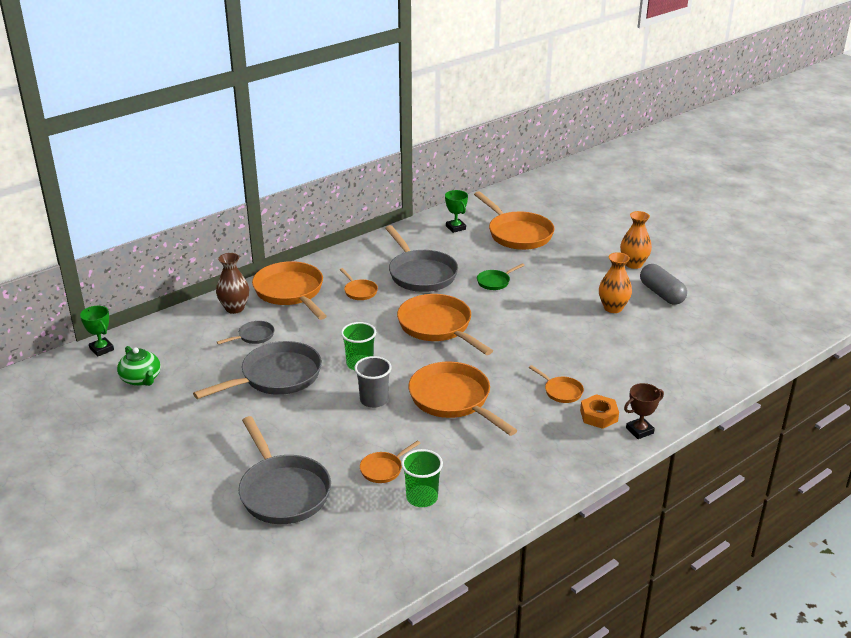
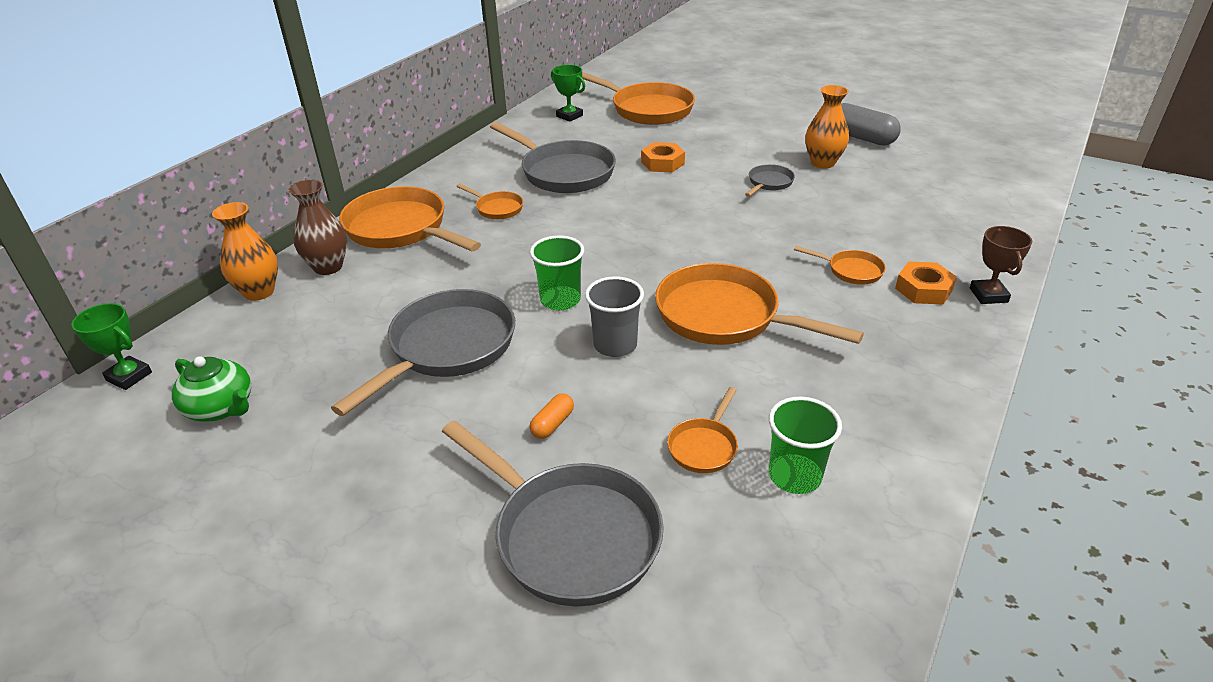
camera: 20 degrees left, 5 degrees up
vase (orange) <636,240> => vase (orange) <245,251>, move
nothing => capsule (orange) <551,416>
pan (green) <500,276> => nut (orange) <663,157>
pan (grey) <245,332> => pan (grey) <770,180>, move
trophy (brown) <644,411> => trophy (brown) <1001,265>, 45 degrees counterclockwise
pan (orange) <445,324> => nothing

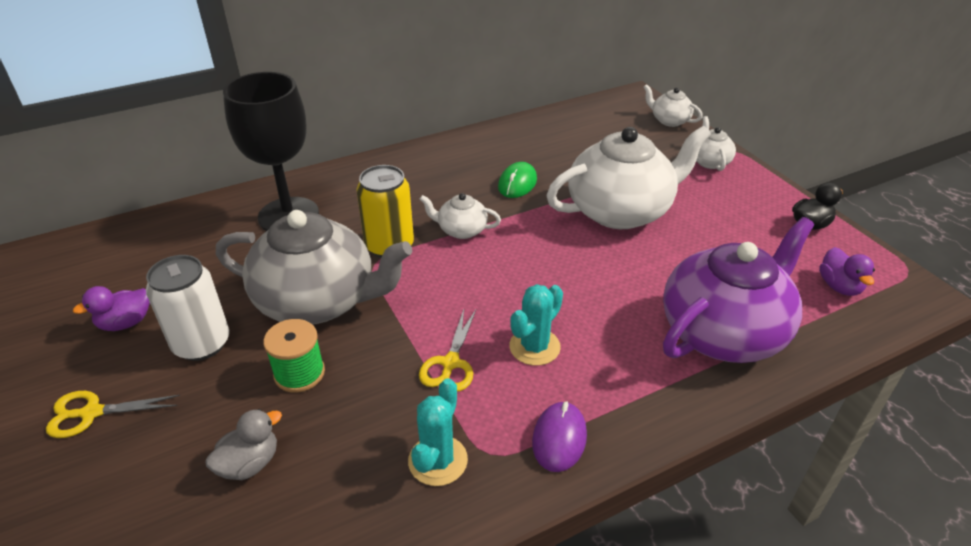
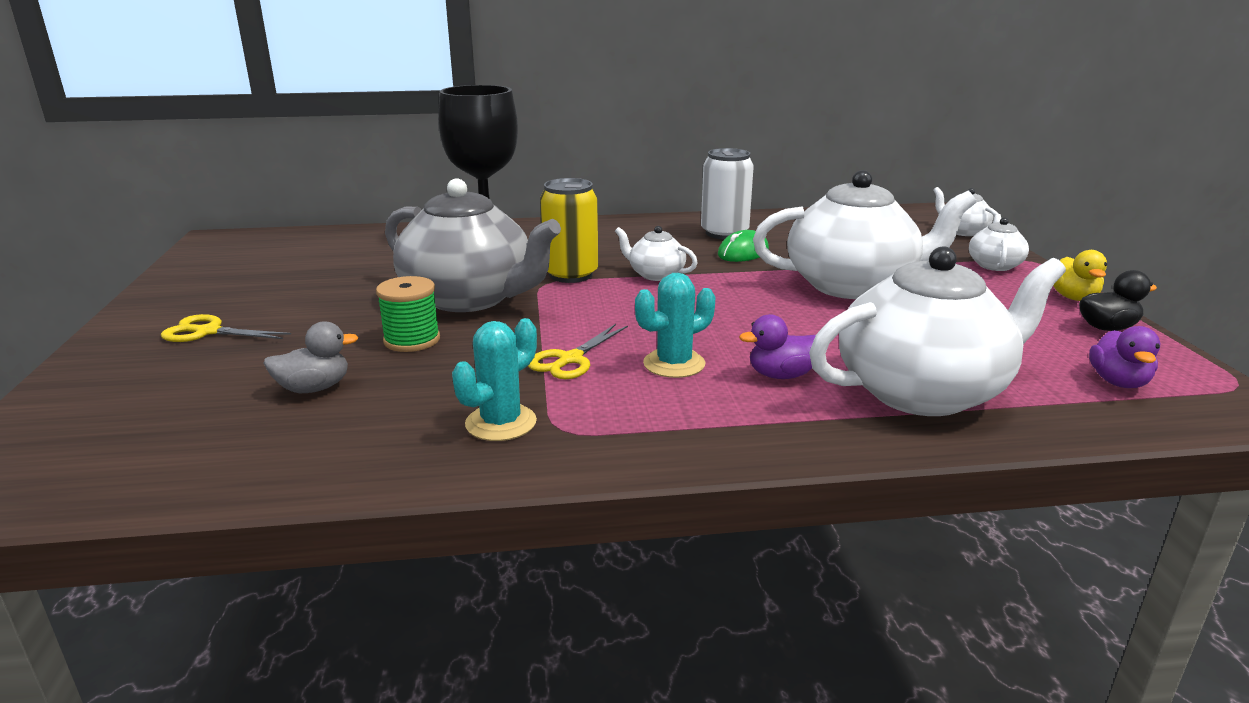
camera: 20 degrees right, 15 degrees down
can (white) <187,308> => can (white) <727,193>, move
duck (purple) <111,308> => duck (purple) <777,346>, move
teapot (purple) <739,290> => teapot (white) <937,331>
nothing => duck (yellow) <1080,275>
mouse (purple) <559,436> => nothing

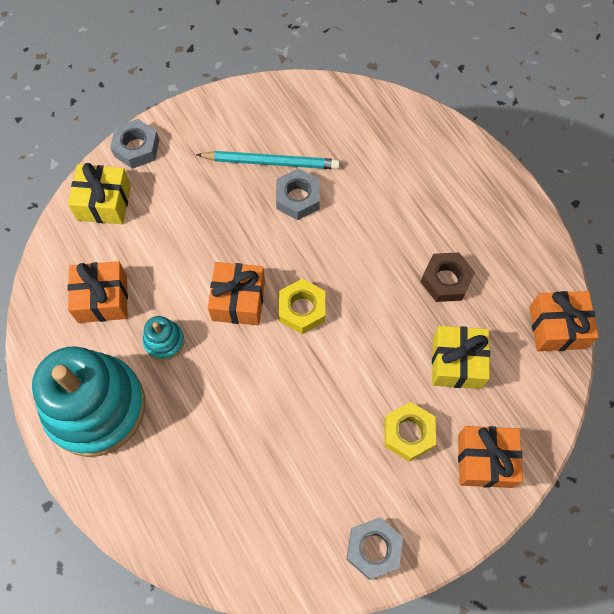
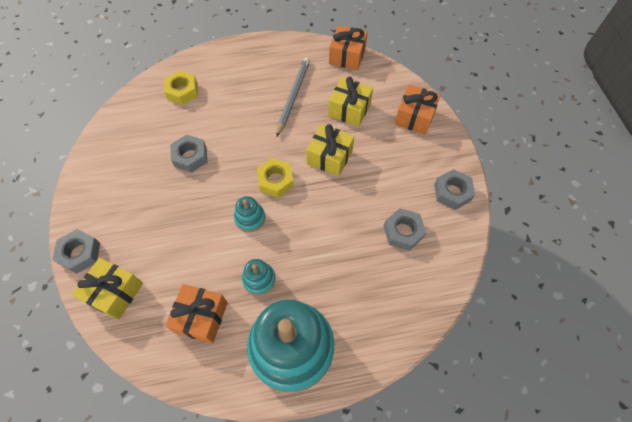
camera: 70 degrees left, 5 degrees down
nut (yellow) <410,431> => nut (yellow) <181,87>, move
gift (orange) <236,293> => stacking toy (turquoise) <249,214>
nut (brown) <448,277> => pencil (grey) <293,97>
nothing => gift (yellow) <330,150>
nothing => nut (grey) <405,229>
pencil (turquoise) <268,160> => nothing

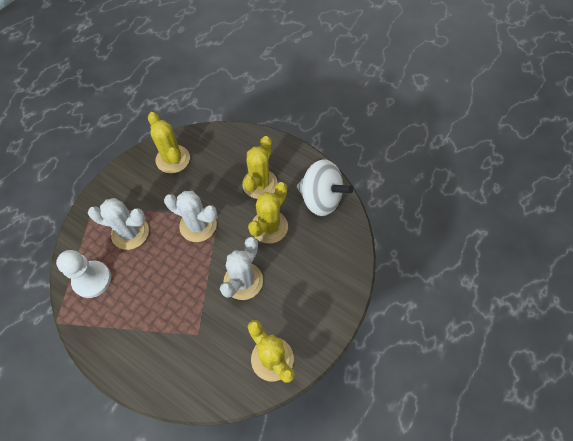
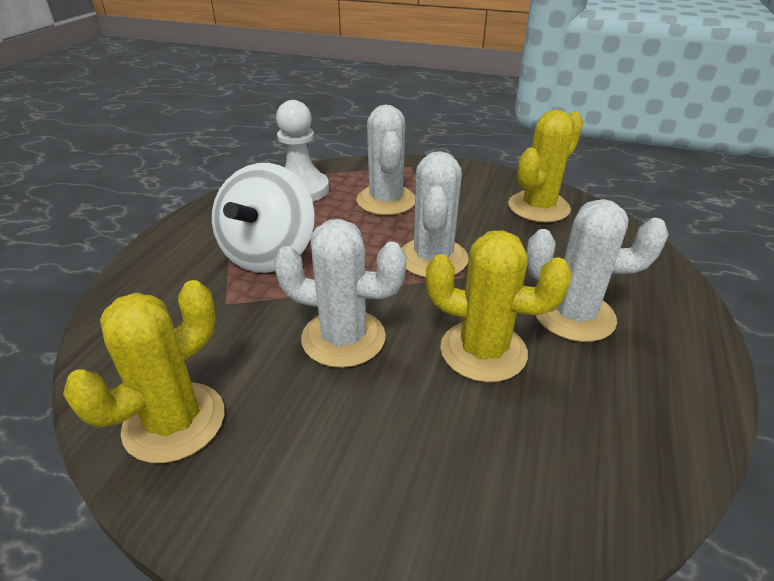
camera: 75 degrees right, 25 degrees down
spinning top (white) <325,187> => spinning top (white) <263,218>, move
cactus (yellow) <260,167> => cactus (white) <597,270>

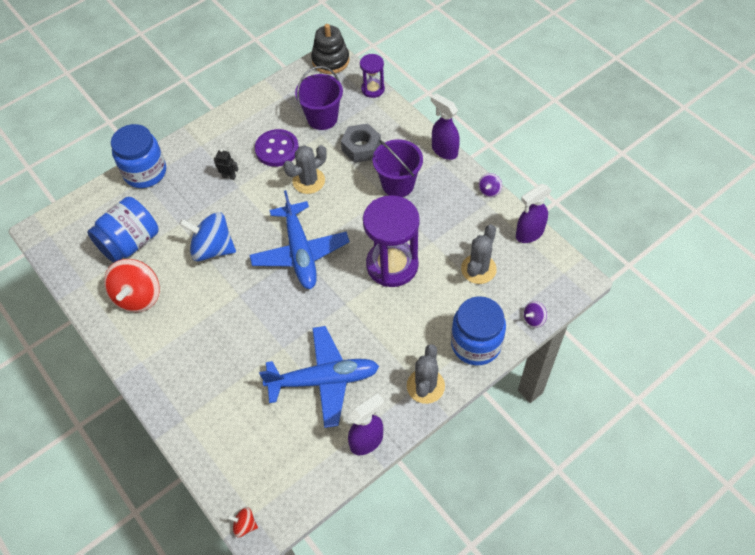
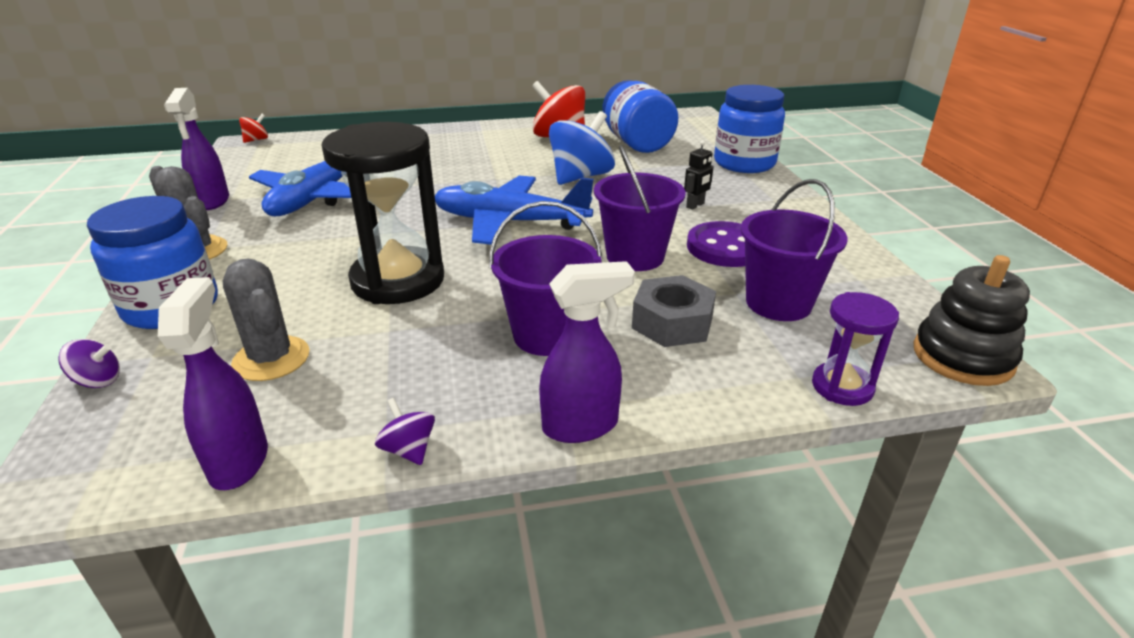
camera: 115 degrees right, 25 degrees down
spinning top (purple) <535,314> => spinning top (purple) <89,363>, 90 degrees clockwise
hourglass (purple) <391,241> => hourglass (black) <383,213>
cactus (grey) <305,169> => bucket (purple) <640,208>

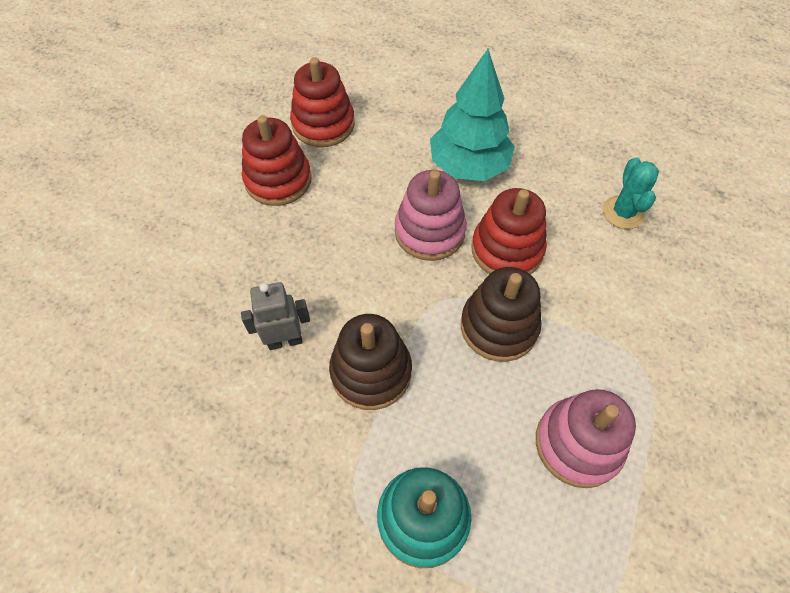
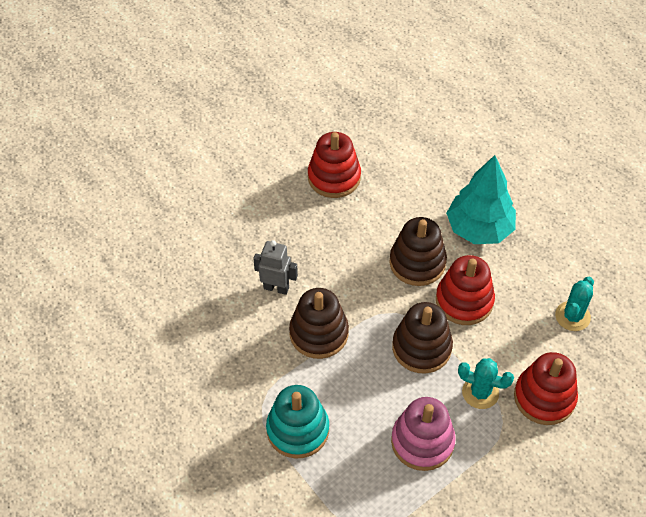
camera: 30 degrees right, 5 degrees down
stacking toy (pink) <431,215> => stacking toy (brown) <418,251>
nothing => cactus (turquoise) <486,383>
stacking toy (red) <322,102> => stacking toy (red) <546,388>, move

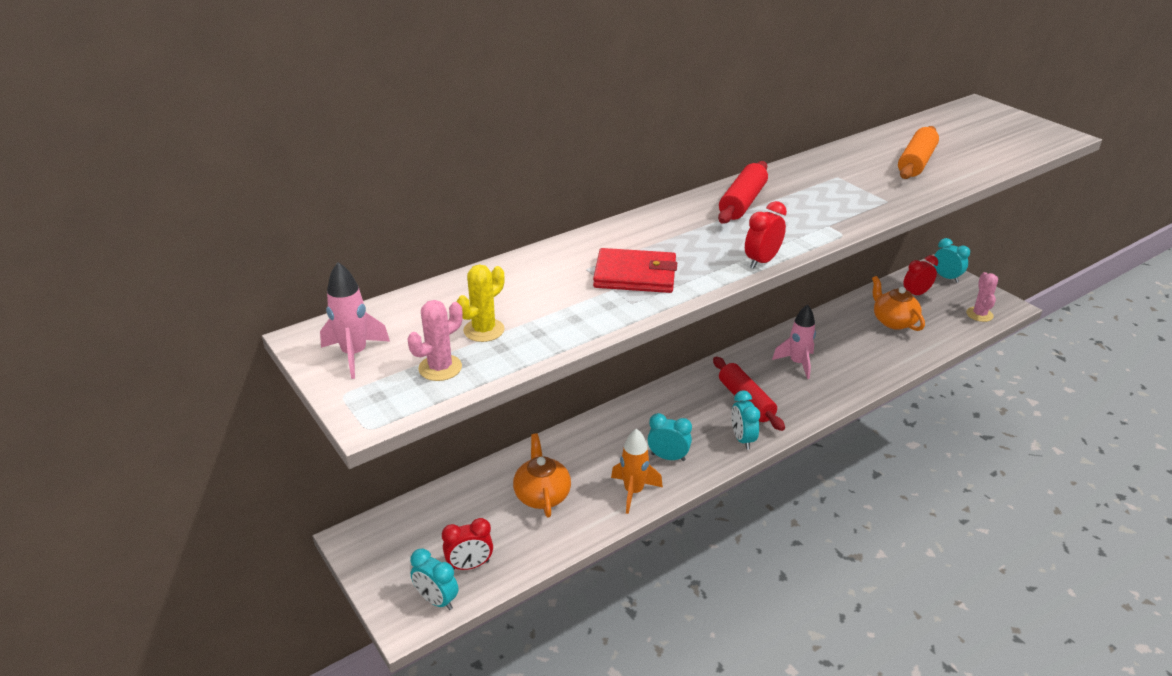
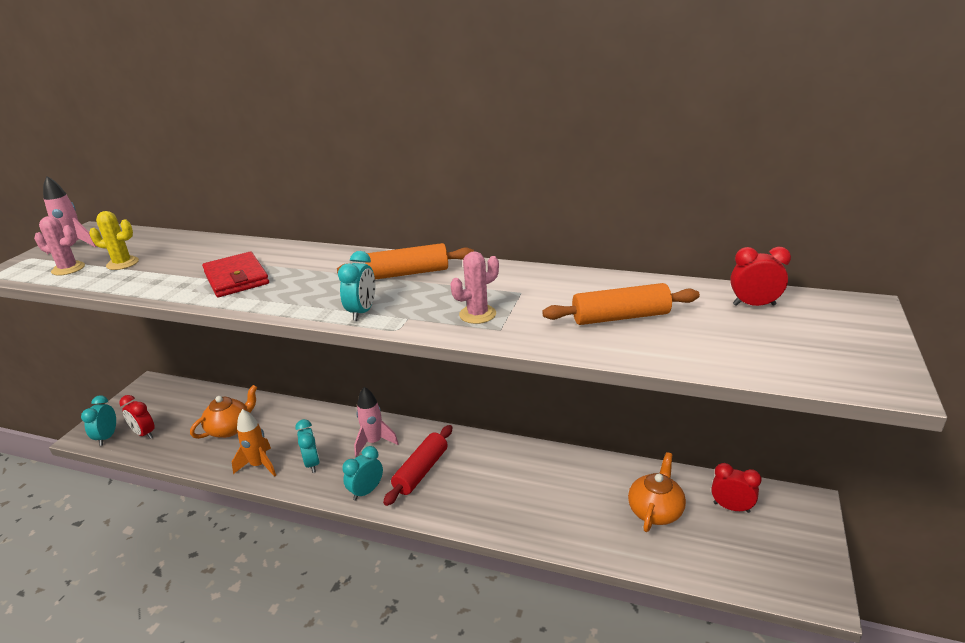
camera: 55 degrees right, 5 degrees down
rolling pin (red) <743,192> => rolling pin (orange) <405,261>
clock (turquoise) <952,260> => clock (turquoise) <356,286>, move
rocket (pink) <794,342> => rocket (pink) <376,422>, move
cactus (pink) <982,297> => cactus (pink) <475,287>, move
clock (red) <766,235> => clock (red) <760,276>, move

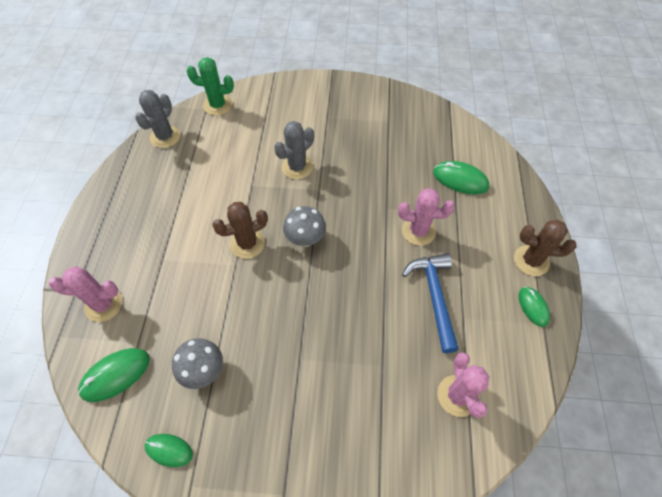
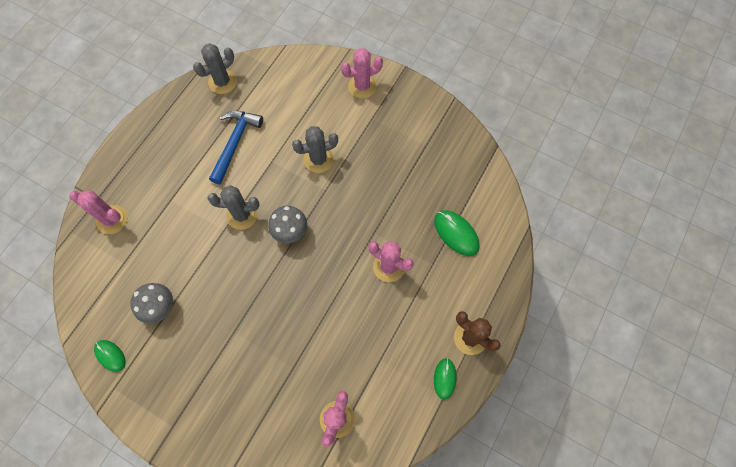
camera: 25 degrees right, 10 degrees up
cactus (brown) <240,230> => cactus (grey) <233,207>
hammer (blue) <430,303> => hammer (blue) <236,147>, move
nothing => cactus (pink) <362,73>
mouse (green) <114,375> => nothing
cactus (green) <210,86> => nothing

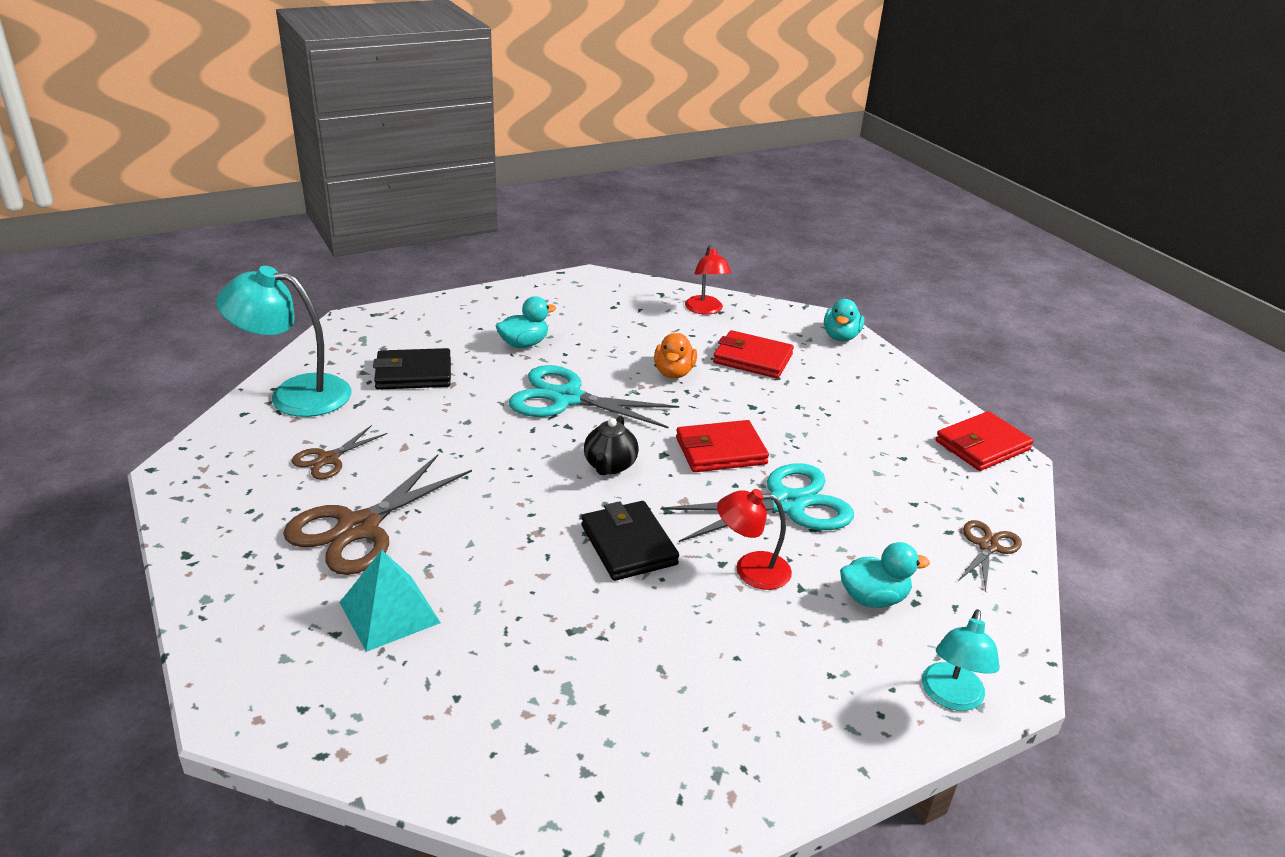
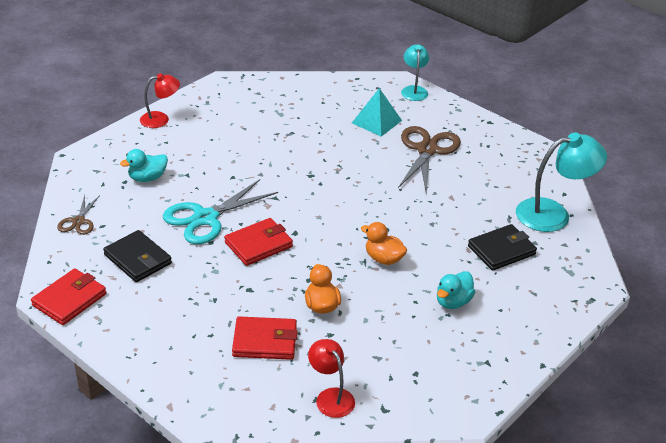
camera: 160 degrees right, 5 degrees up
wallet (black) <630,541> => wallet (black) <137,256>, move
lamp (red) <754,539> => lamp (red) <160,100>, move
scissors (turquoise) <594,396> => duck (orange) <384,243>
lamp (turquoise) <961,660> => lamp (turquoise) <415,72>, move
scissors (brown) <340,452> => nothing
teapot (black) <611,445> => nothing
duck (turquoise) <844,320> => nothing

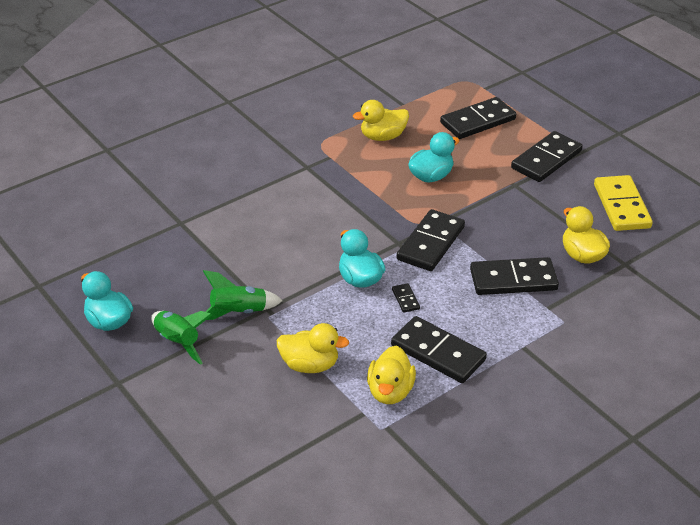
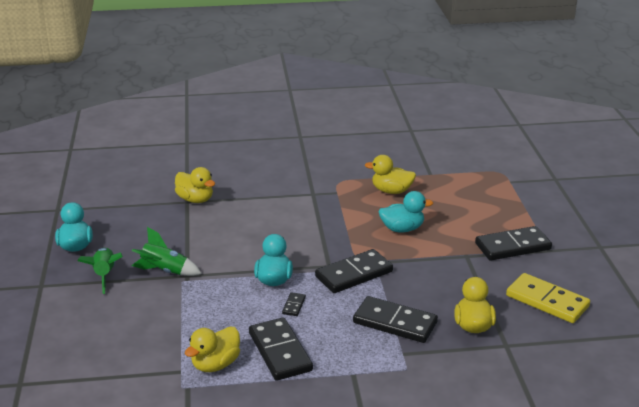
camera: 30 degrees right, 10 degrees down
duck (yellow) <313,348> => duck (yellow) <195,185>, move
domino (yellow) <623,203> => domino (yellow) <548,298>, 75 degrees counterclockwise
domino (black) <478,118> => nothing

